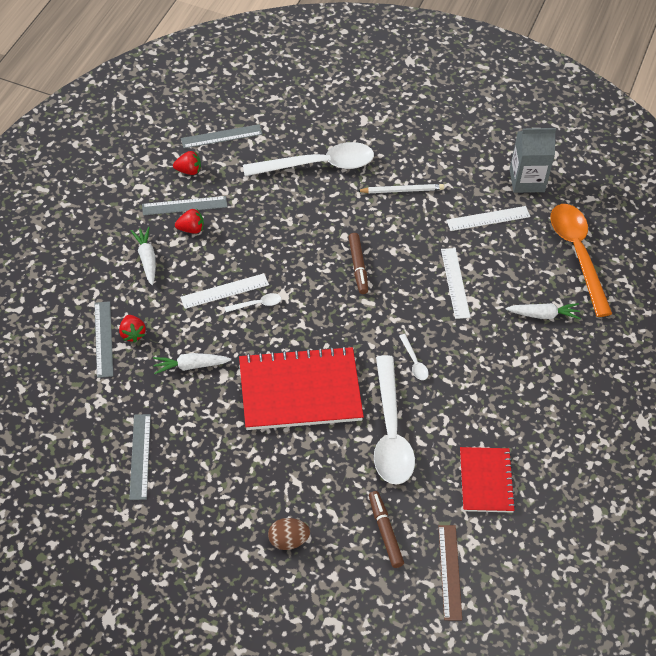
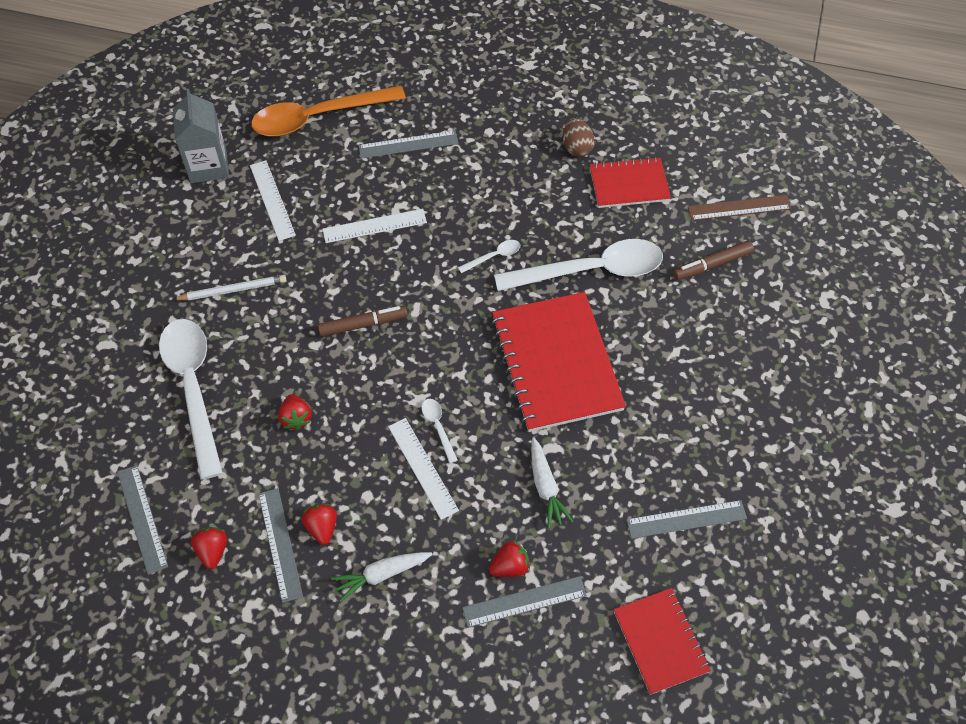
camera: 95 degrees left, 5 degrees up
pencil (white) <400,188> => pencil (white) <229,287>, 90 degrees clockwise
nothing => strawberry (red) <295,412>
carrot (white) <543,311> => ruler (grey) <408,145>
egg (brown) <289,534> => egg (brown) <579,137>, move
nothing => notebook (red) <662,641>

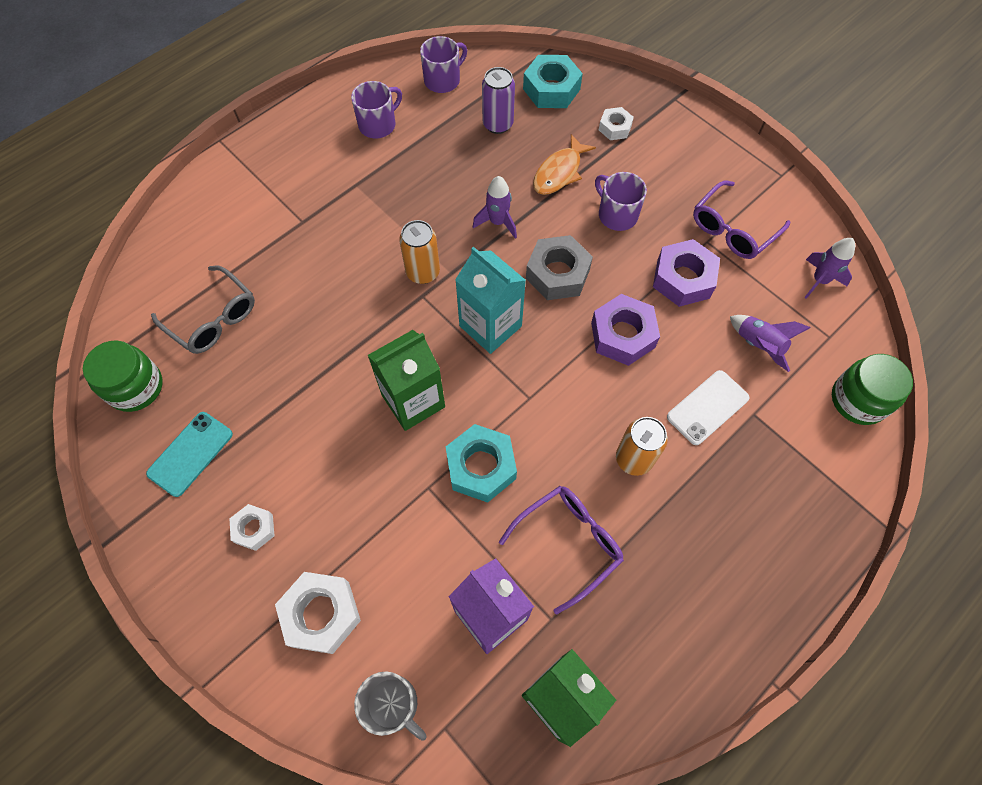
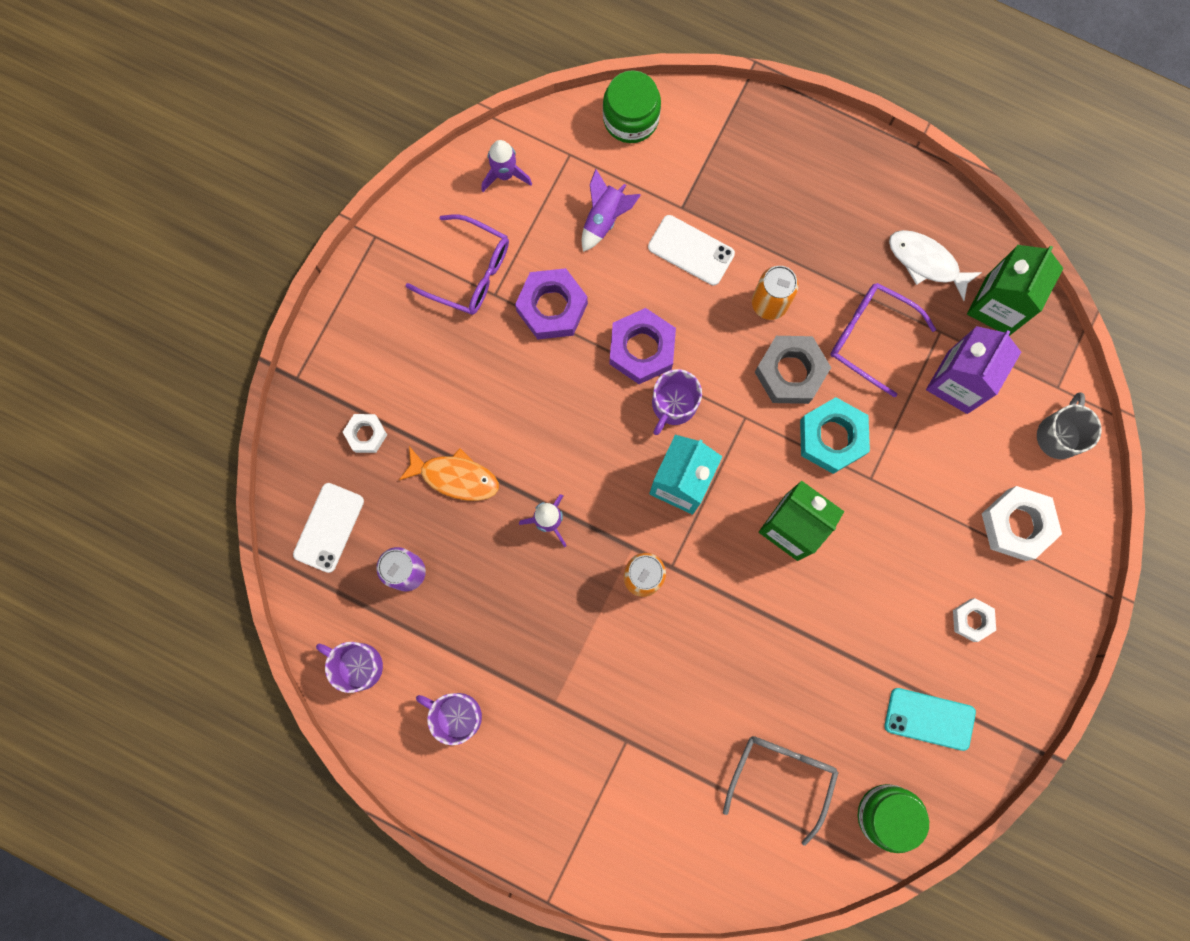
camera: 110 degrees left, 15 degrees up
nut (turquoise) <553,81> => phone (white) <328,528>
mug (purple) <621,201> => mug (purple) <677,402>, move
nut (grey) <559,267> => nut (grey) <793,370>, move
nothing => fish (white) <935,265>

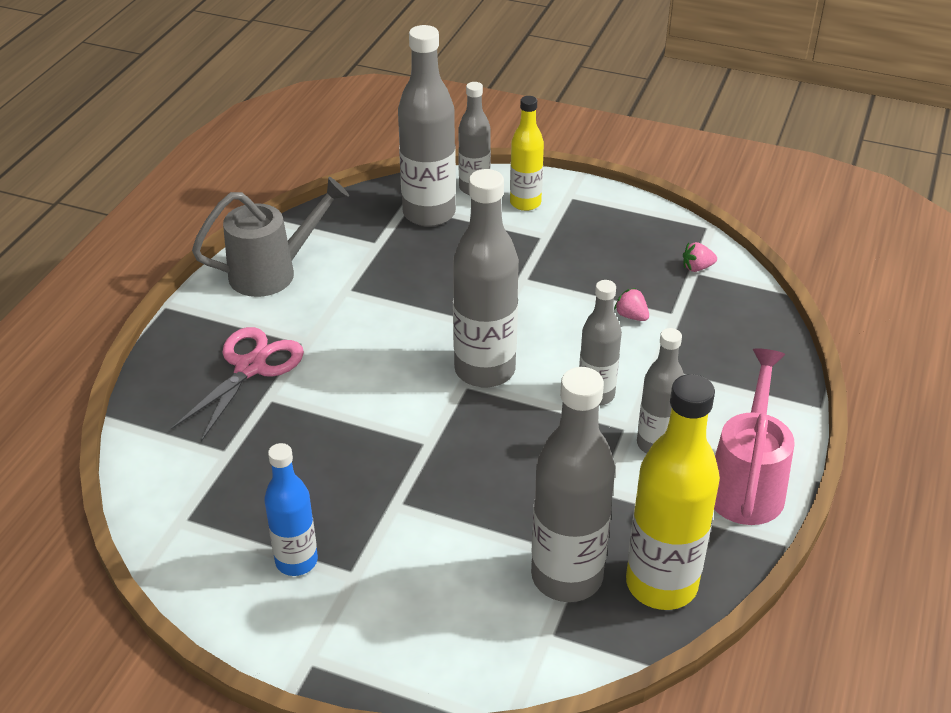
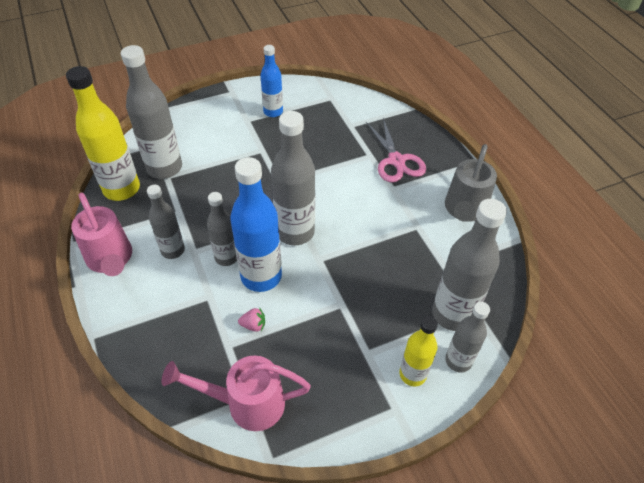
camera: 135 degrees right, 10 degrees up
strawberry (pink) <700,257> => watering can (pink) <236,393>
nothing => bottle (blue) <256,224>

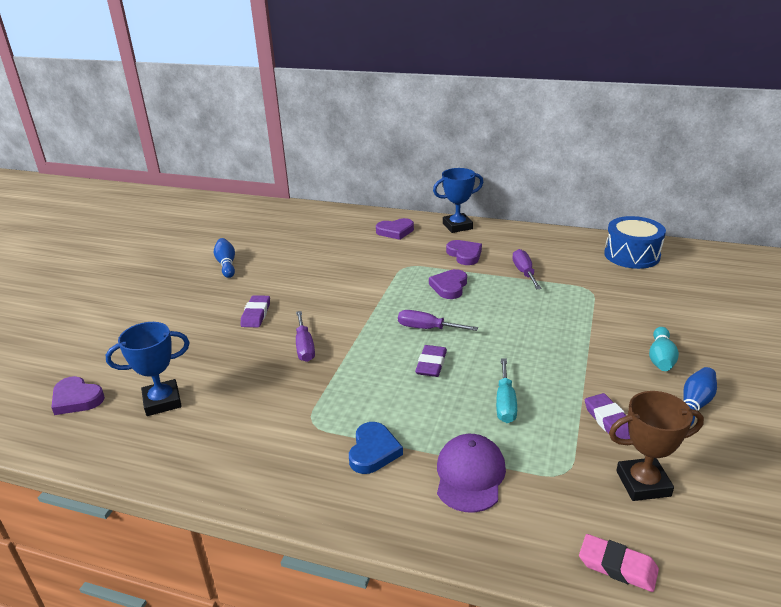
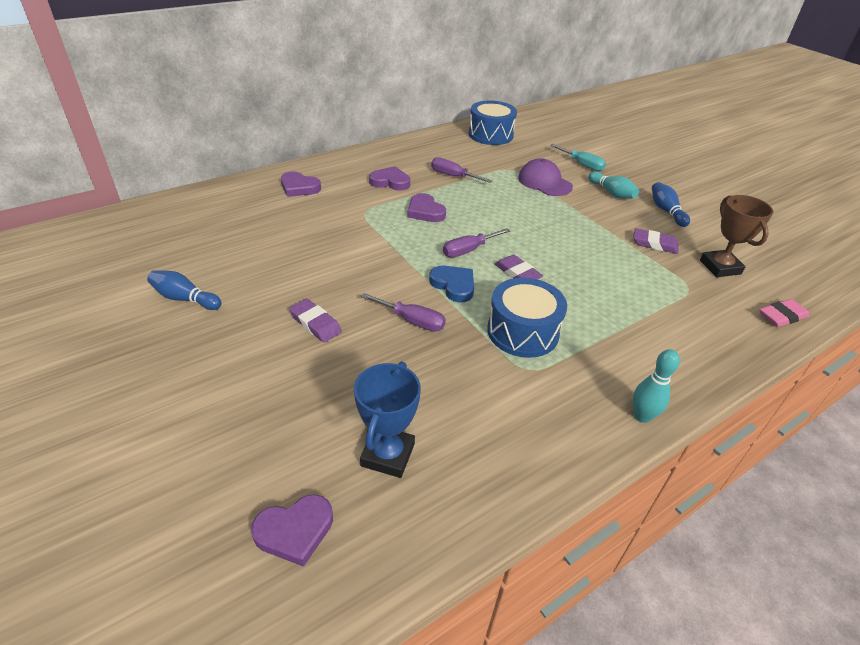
camera: 55 degrees left, 10 degrees up
heart (purple) <395,229> => heart (purple) <301,184>, 90 degrees clockwise
heart (blue) <376,448> => heart (blue) <451,284>, move
nothing => drum (blue) <527,318>
cap (purple) <471,473> => cap (purple) <545,177>, move
screwdriver (turquoise) <506,390> => screwdriver (turquoise) <578,157>, move
nothing => bowling pin (turquoise) <656,386>
trophy (brown) <656,446> => trophy (brown) <736,236>, 45 degrees counterclockwise
trophy (blue) <458,200> => nothing

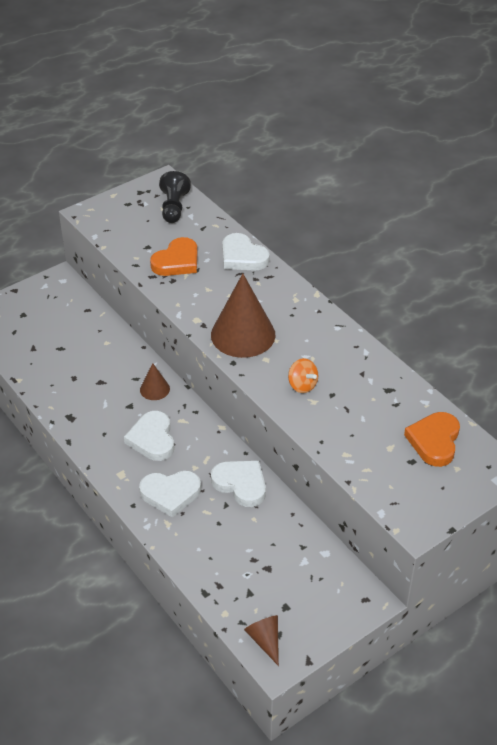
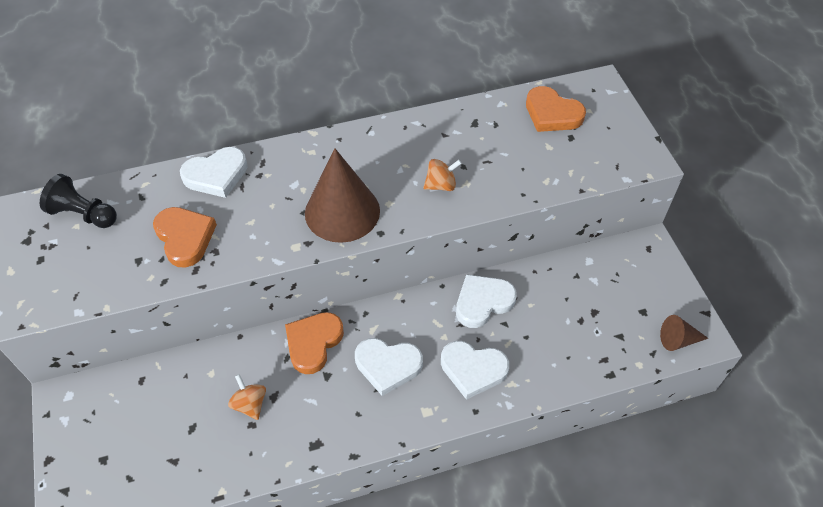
camera: 70 degrees left, 10 degrees up
nothing => spinning top (orange) <247,397>
cone (brown) <155,381> => heart (orange) <314,343>
heart (white) <170,493> => heart (white) <475,370>, 90 degrees clockwise

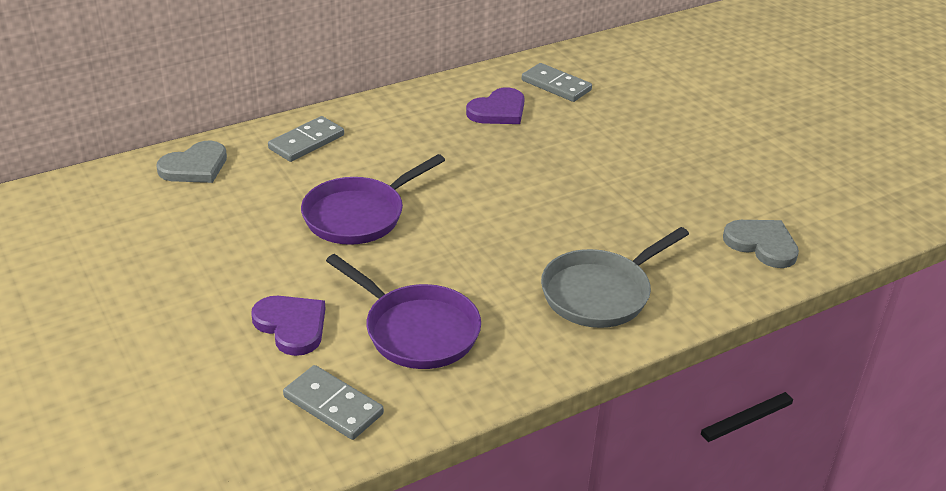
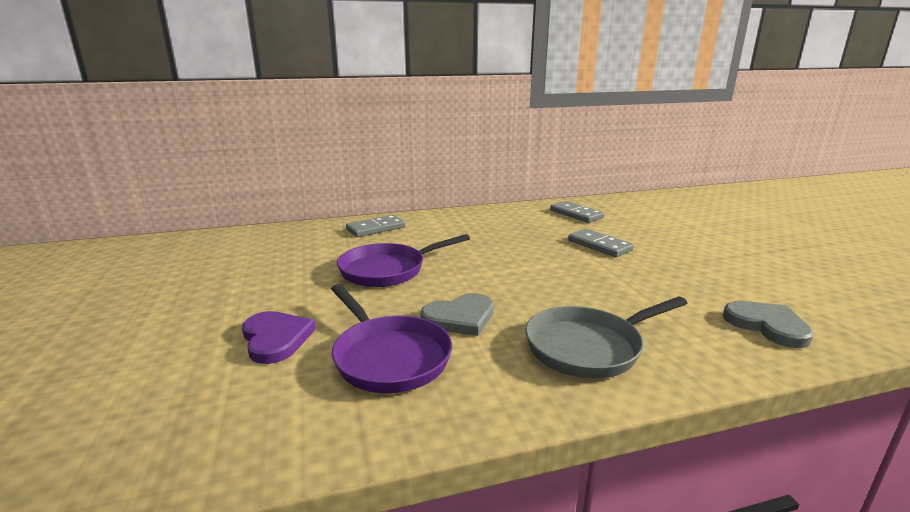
camera: 15 degrees right, 15 degrees down
heart (grey) <191,162> => heart (grey) <457,314>, move
domino (grey) <333,402> => domino (grey) <601,243>, move
heart (purple) <495,105> => nothing

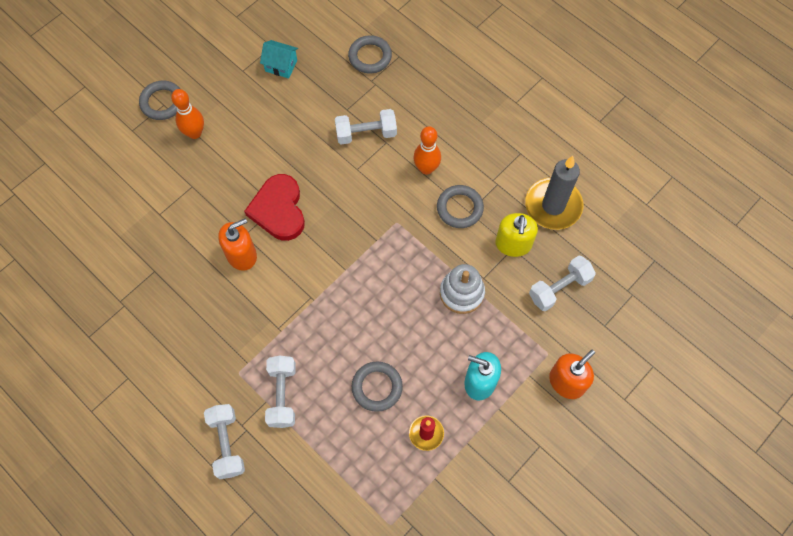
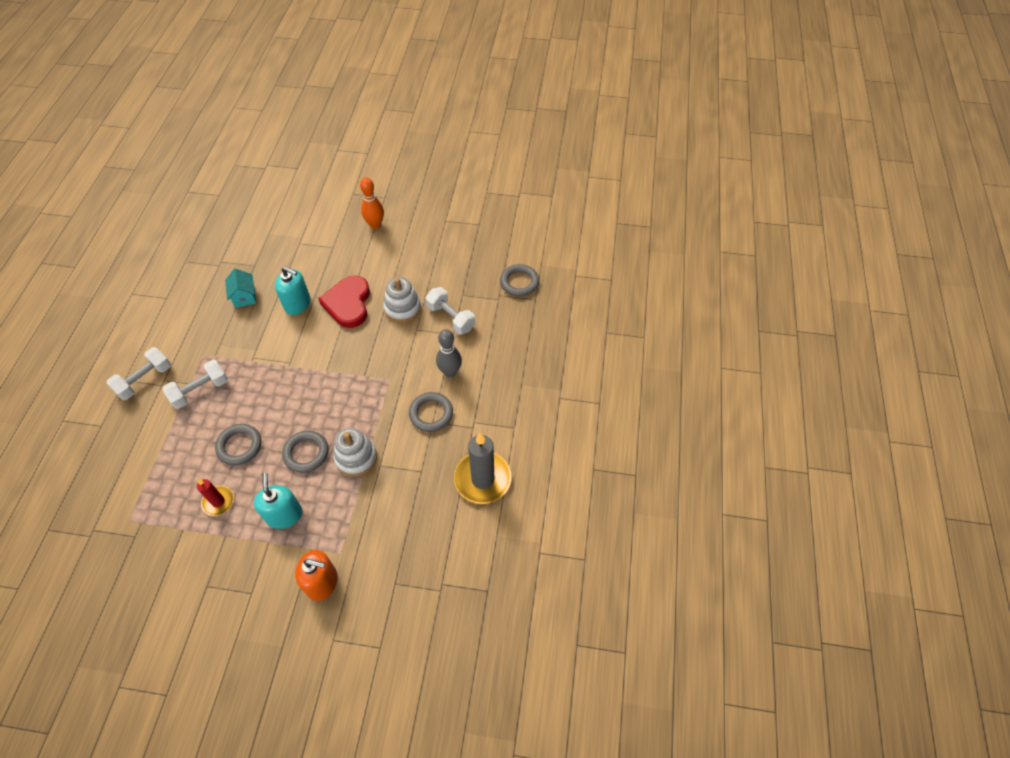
camera: 55 degrees right, 10 degrees down
house (turquoise) <279,59> => house (turquoise) <240,288>, move
soap dispenser (orange) <237,244> => soap dispenser (turquoise) <293,290>
ring (grey) <159,100> => ring (grey) <305,452>, move
heart (red) <274,207> => heart (red) <344,301>, 45 degrees counterclockwise
nothing => stacking toy (white) <402,300>
bowling pin (orange) <427,150> => bowling pin (grey) <449,353>
soap dispenser (yellow) <516,235> => nothing
dumbbell (white) <562,283> => nothing

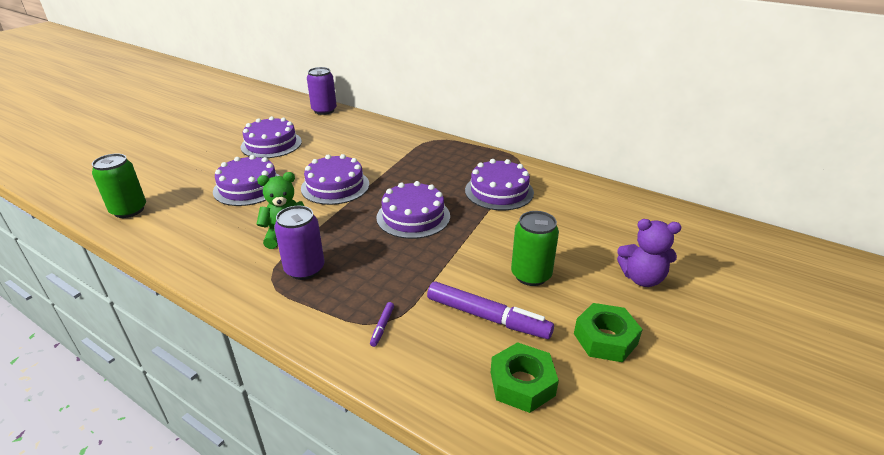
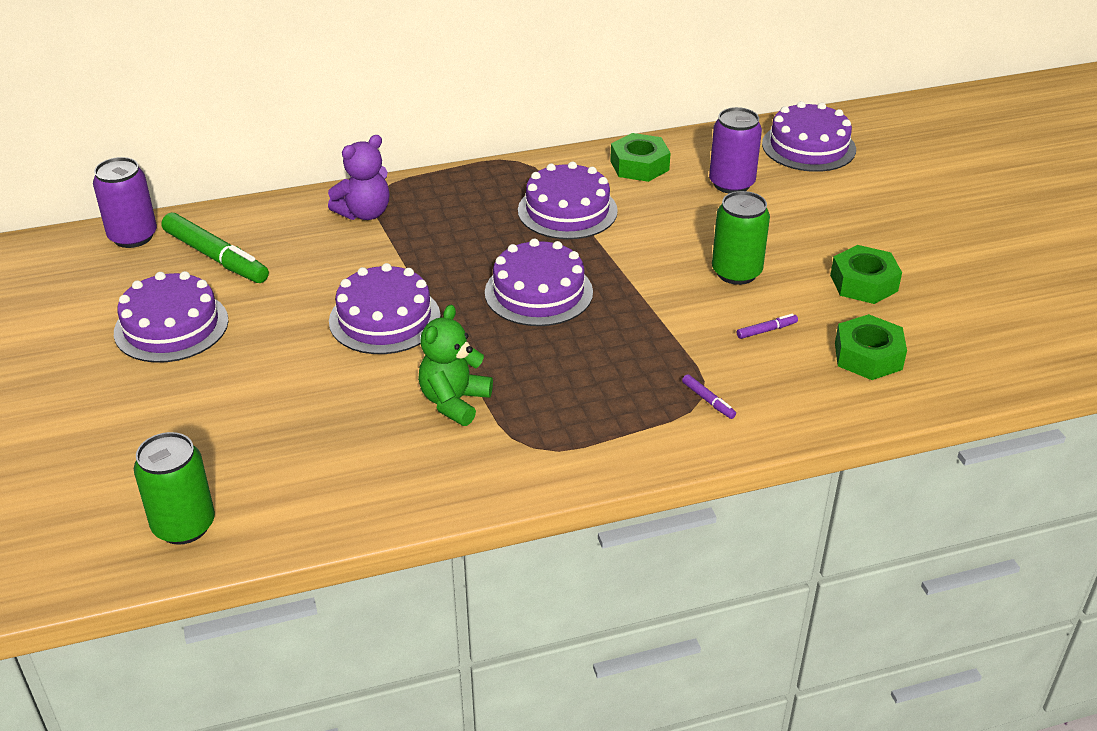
camera: 50 degrees left, 5 degrees up
nothing => marker (green) <215,248>
teddy bear (purple) <649,253> => teddy bear (purple) <359,177>, move
nothing => nut (green) <640,157>
can (purple) <299,243> => can (purple) <735,150>, move
marker (purple) <490,310> => marker (purple) <767,326>, x0.43
cake (purple) <246,180> => cake (purple) <809,136>, move

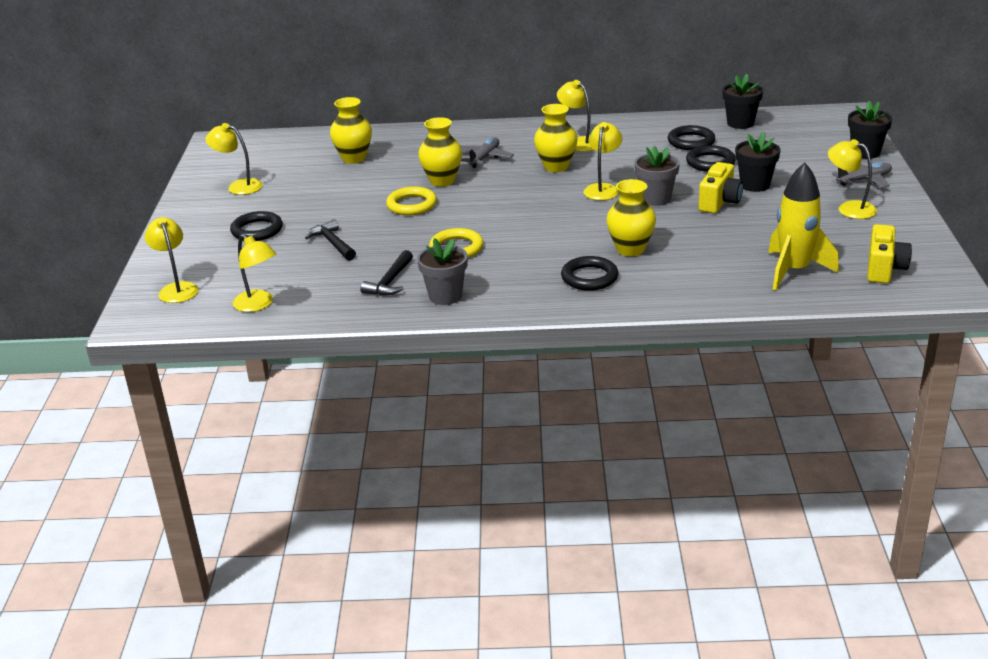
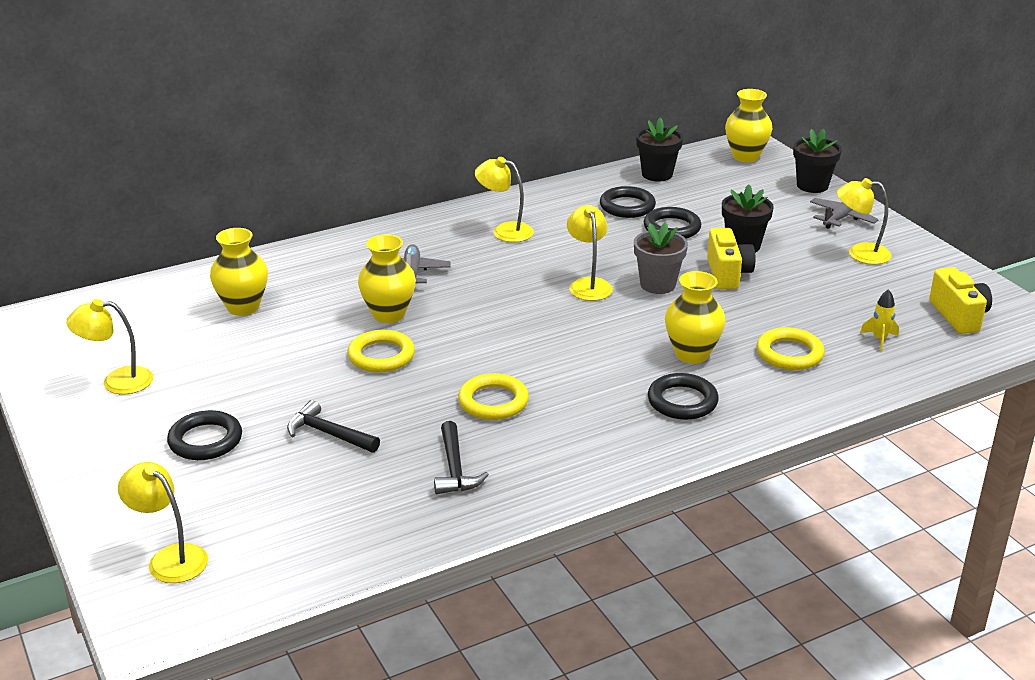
camera: 30 degrees left, 0 degrees up
vase (yellow) <556,138> => vase (yellow) <749,125>, move
nothing => ring (yellow) <791,348>
rocket (yellow) <803,226> => rocket (yellow) <879,320>, x0.43
lamp (yellow) <254,273> => nothing
flower pot (grey) <442,271> => nothing

